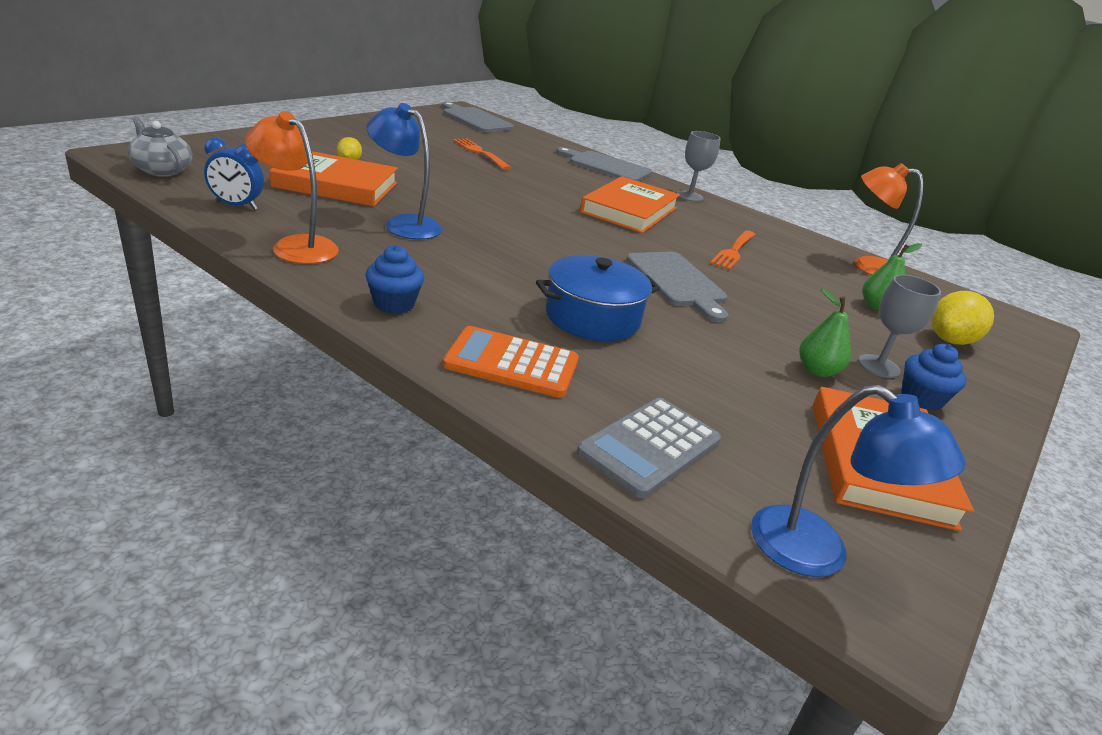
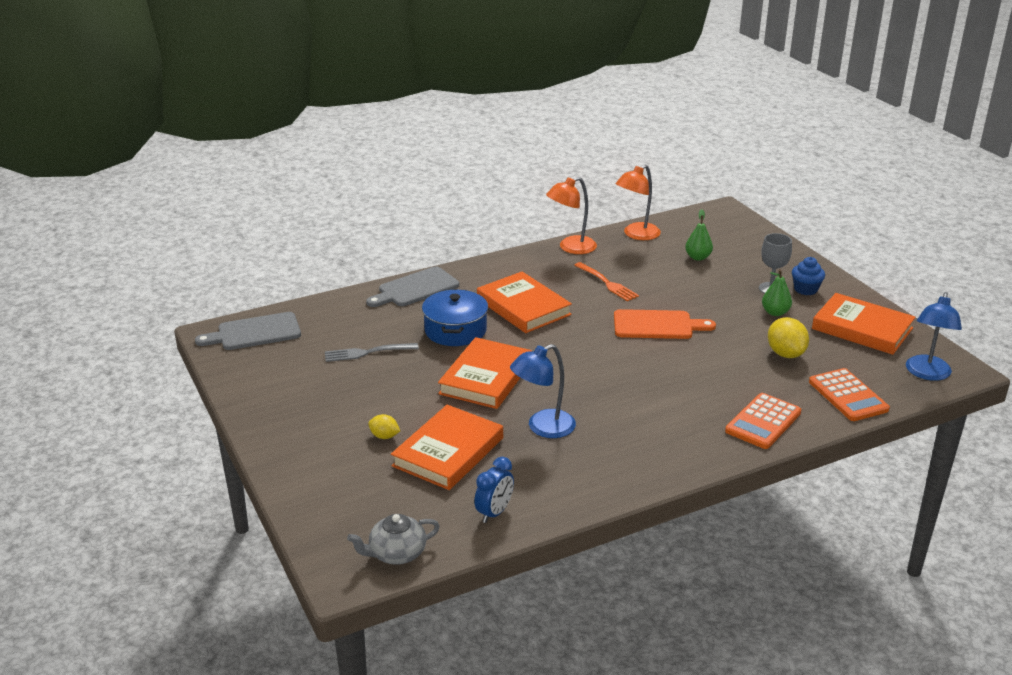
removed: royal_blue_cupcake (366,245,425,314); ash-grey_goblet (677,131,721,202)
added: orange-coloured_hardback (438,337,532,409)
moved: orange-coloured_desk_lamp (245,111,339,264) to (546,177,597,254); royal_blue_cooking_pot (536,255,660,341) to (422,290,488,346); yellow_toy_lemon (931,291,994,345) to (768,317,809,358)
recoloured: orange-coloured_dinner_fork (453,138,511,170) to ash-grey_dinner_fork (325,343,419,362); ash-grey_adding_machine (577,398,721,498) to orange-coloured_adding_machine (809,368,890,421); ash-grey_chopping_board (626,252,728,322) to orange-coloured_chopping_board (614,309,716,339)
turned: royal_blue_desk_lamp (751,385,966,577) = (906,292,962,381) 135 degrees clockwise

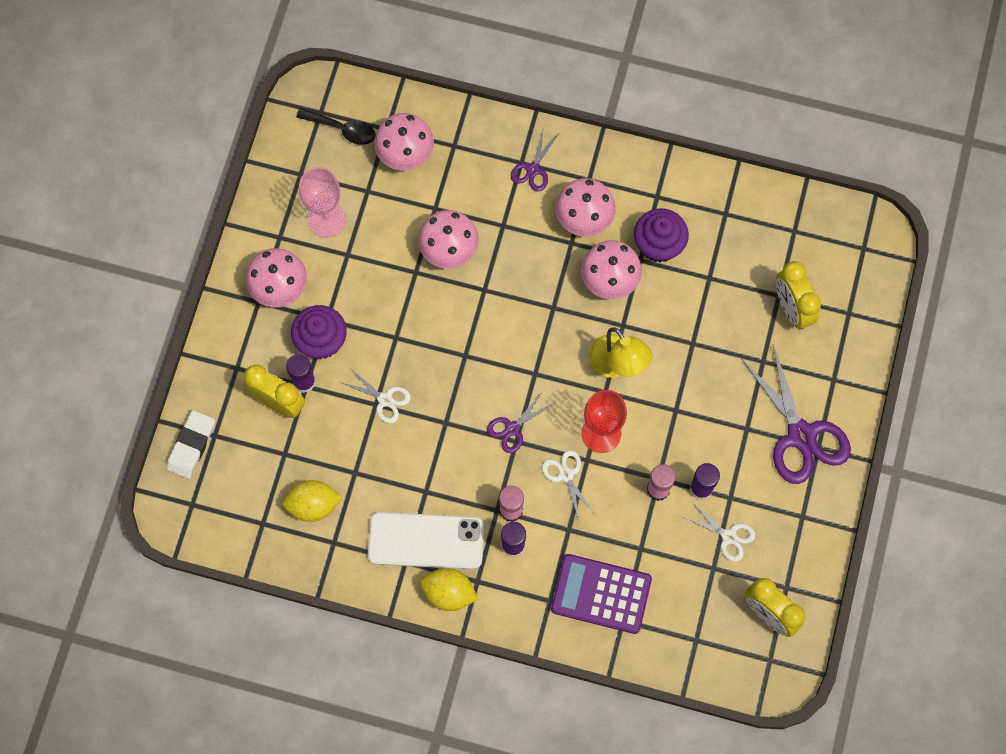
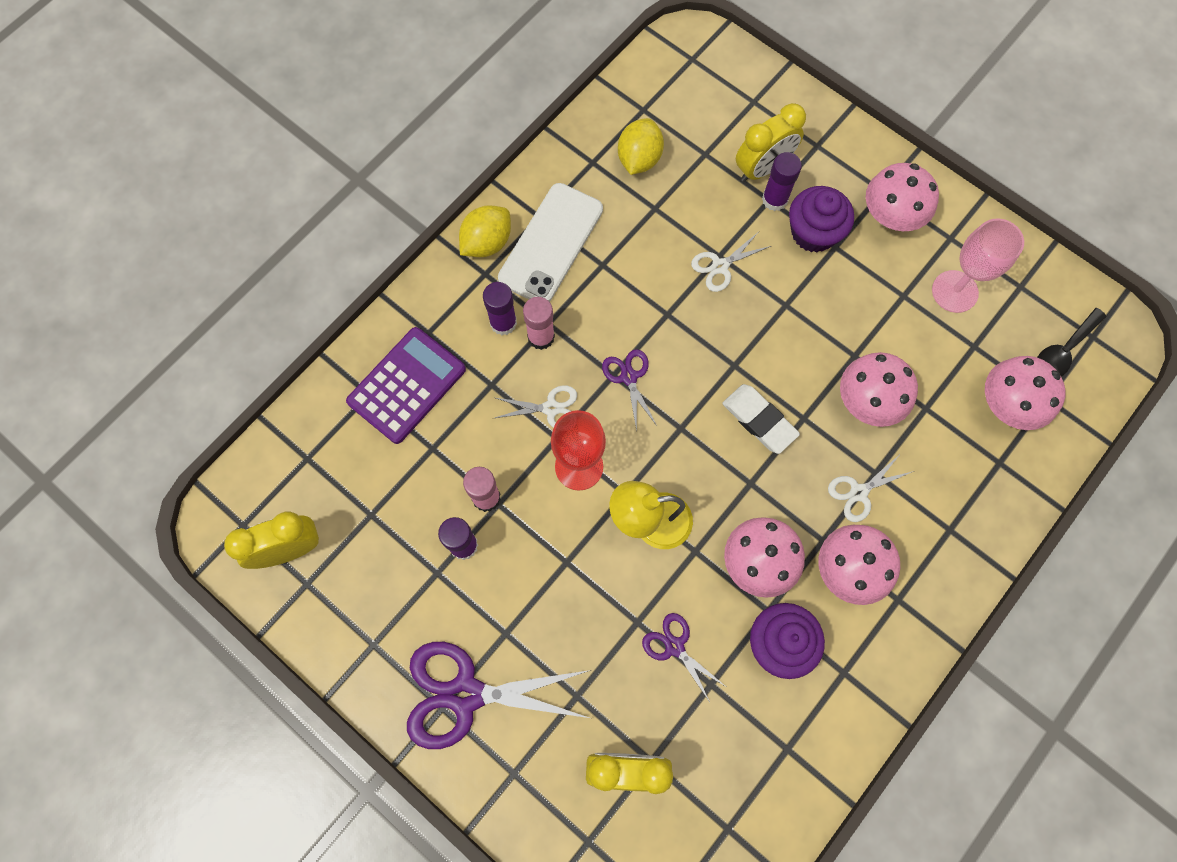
moved: pure_white_eraser (166,410,215,479) to (722,384,800,454); purple_shears (511,127,559,191) to (642,613,725,702); pure_white_shears (683,502,755,562) to (828,455,914,522)

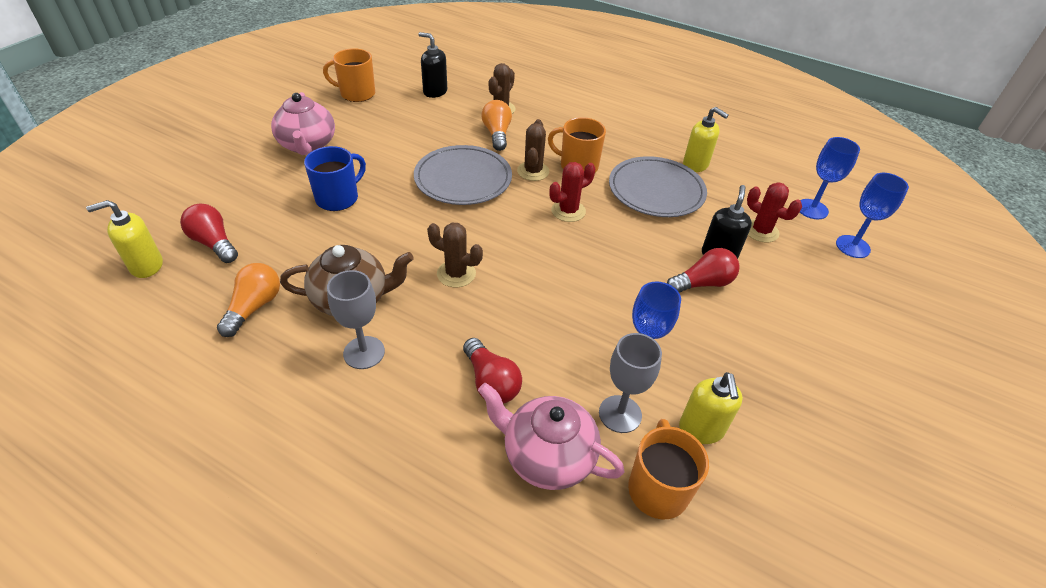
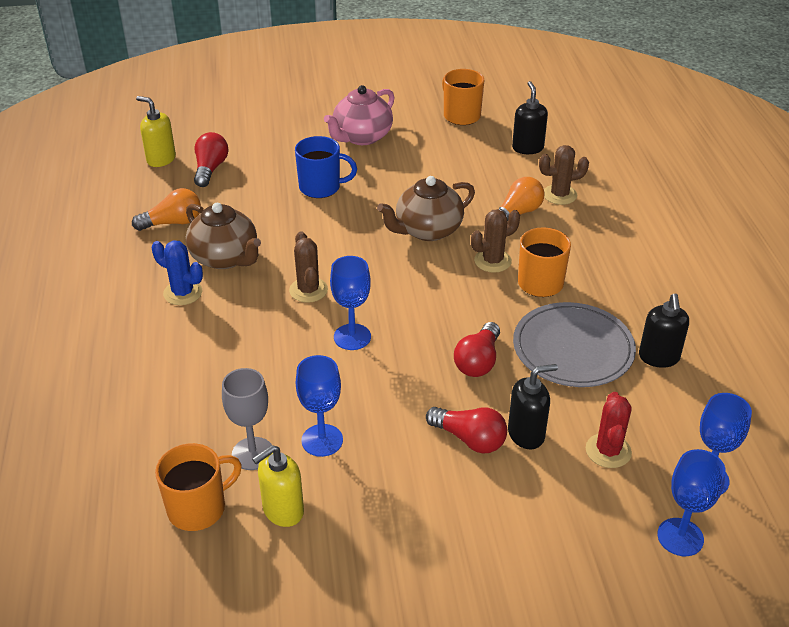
removed: rosy_teapot (478,383,624,490); red_prickly_plant (549,162,595,222)
added: royal_blue_goblet (330,256,371,350)
moved: red_light_bulb (463,338,522,404) to (454,322,500,377)
replaced: ash-grey_goblet (327,270,385,369) to royal_blue_prickly_plant (152,240,203,305); ash-grey_flat_dish (414,145,512,205) to dark_brown_teapot (377,176,475,241)
recoloured: yellow_pump_bottle (683,107,729,172) to jet-black_pump_bottle (639,293,689,368)

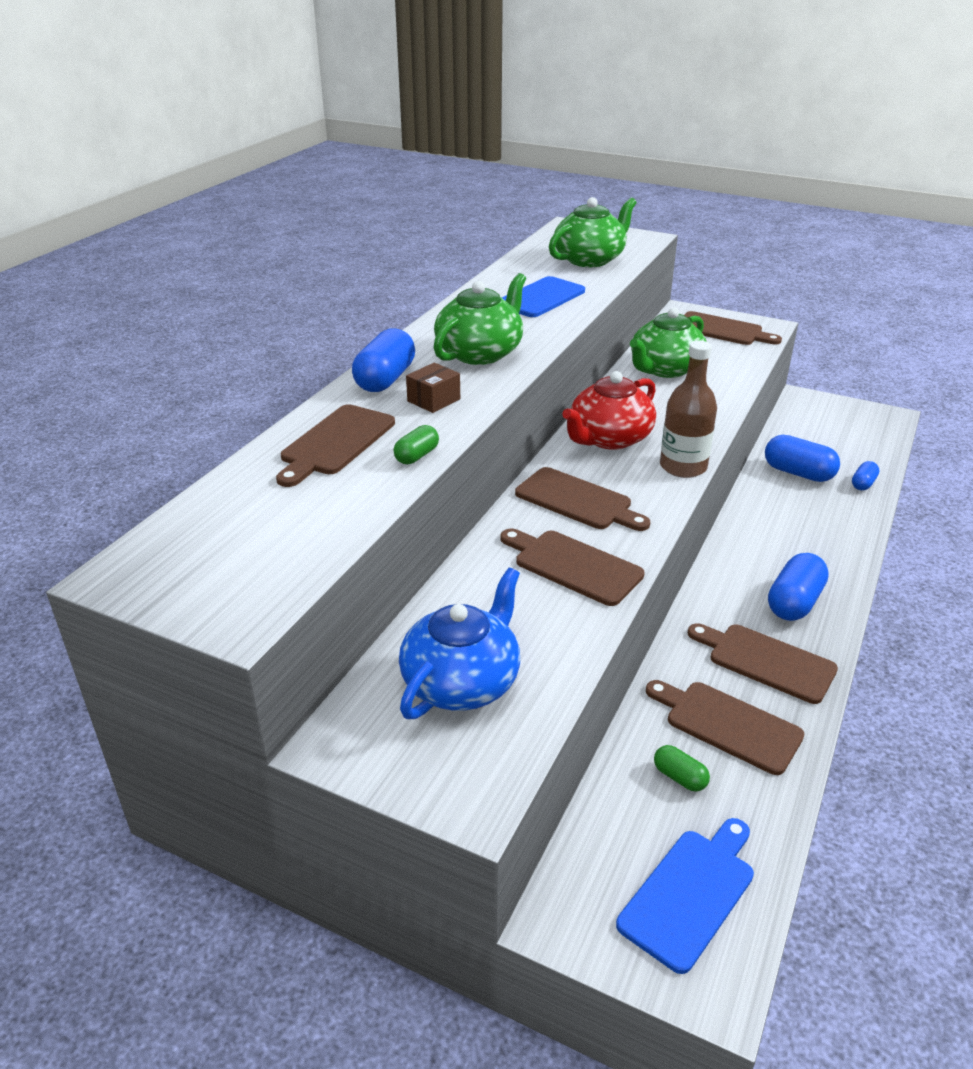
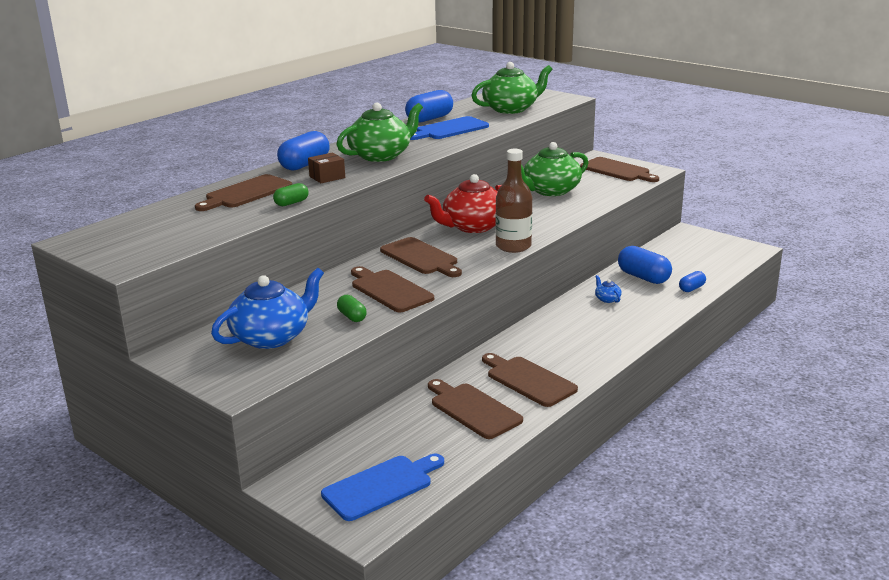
added: royal_blue_teapot (595,275,622,303)
moved: leaf-green_pill (654,745,710,791) to (337,295,367,322); royal_blue_pill (768,553,829,621) to (405,90,453,123)

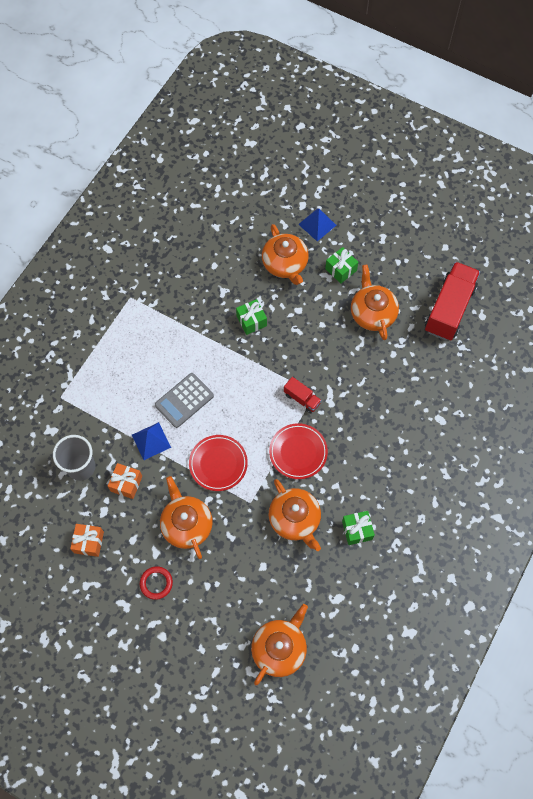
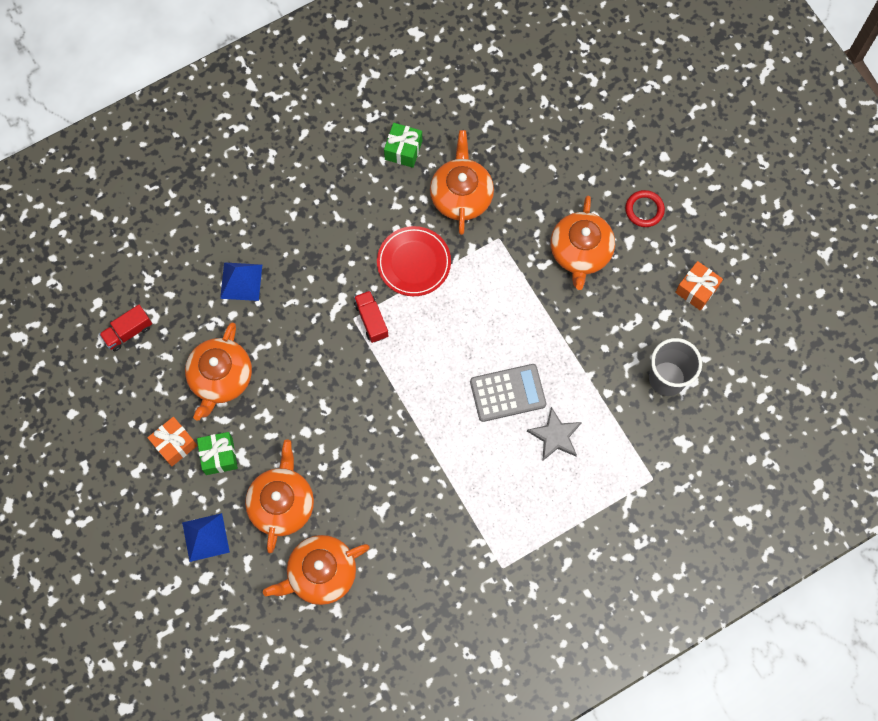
removed: red_flat_dish (189,435,248,491); leaf-green_wrapped_gift (236,299,267,335)
added: ash-grey_star_shape (527,407,582,461)
moved: orange-coloured_wrapped_gift (108,463,142,499) to (147,417,197,466); royal_blue_pyramid_shape (132,422,171,460) to (220,262,262,301); orange-coloured_teapot (251,604,308,685) to (263,535,370,605)
resized: red_truck (425,262,480,341) = (99,305,152,352) x0.48

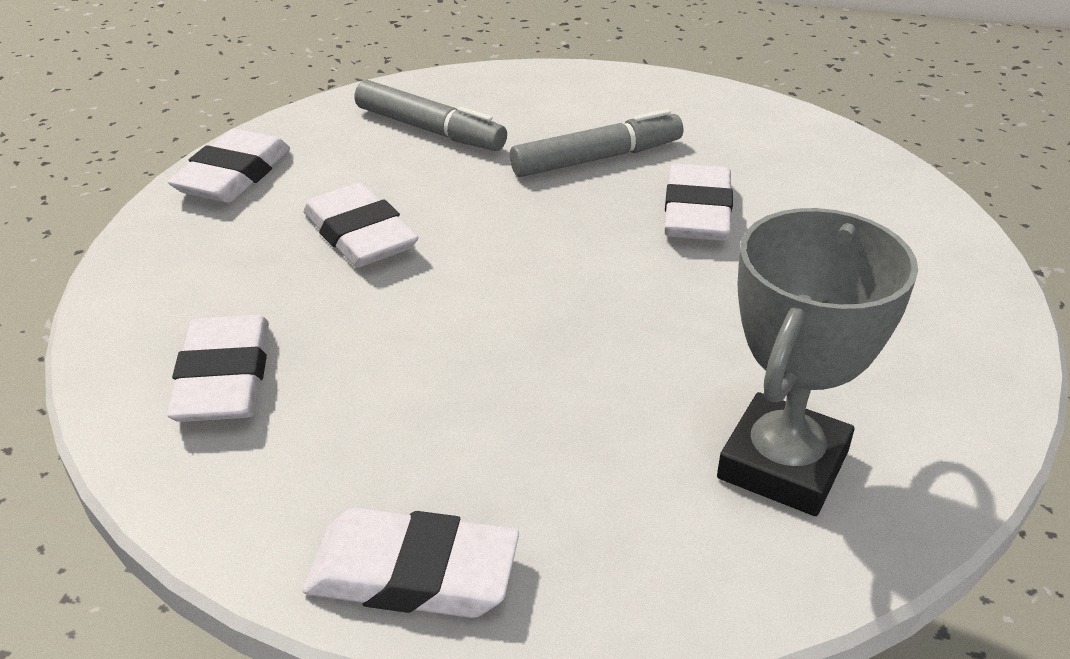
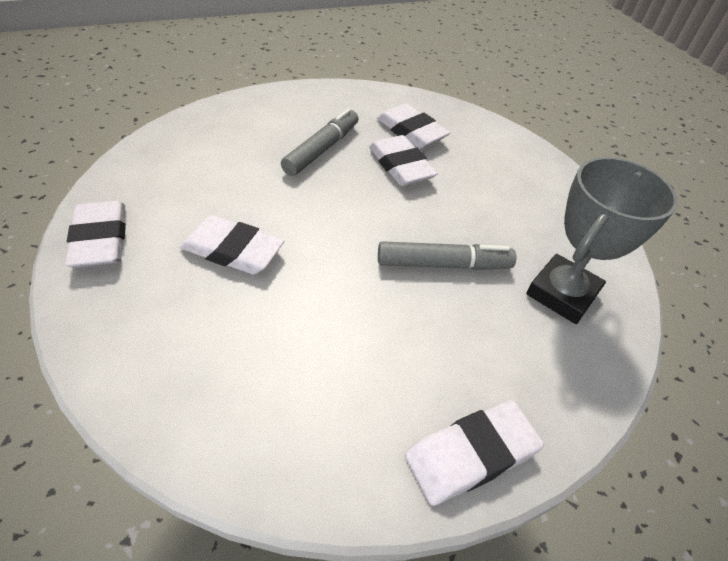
moved: pure_white_eraser (167,315,269,422) to (377,103,450,149); ash-grey_marker_pen (354,80,507,151) to (378,241,516,270)
turned: ash-grey_trophy (717,208,918,516) = (526,157,678,324) 45 degrees clockwise

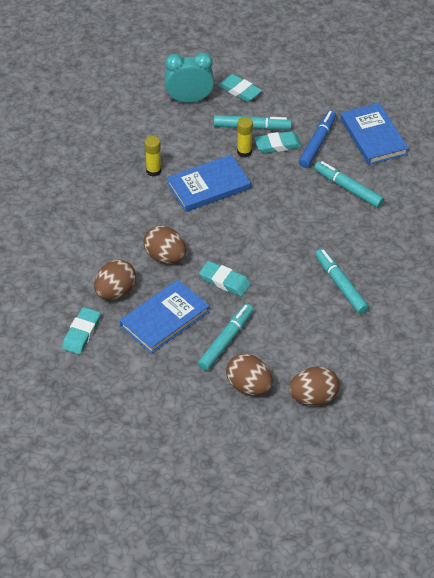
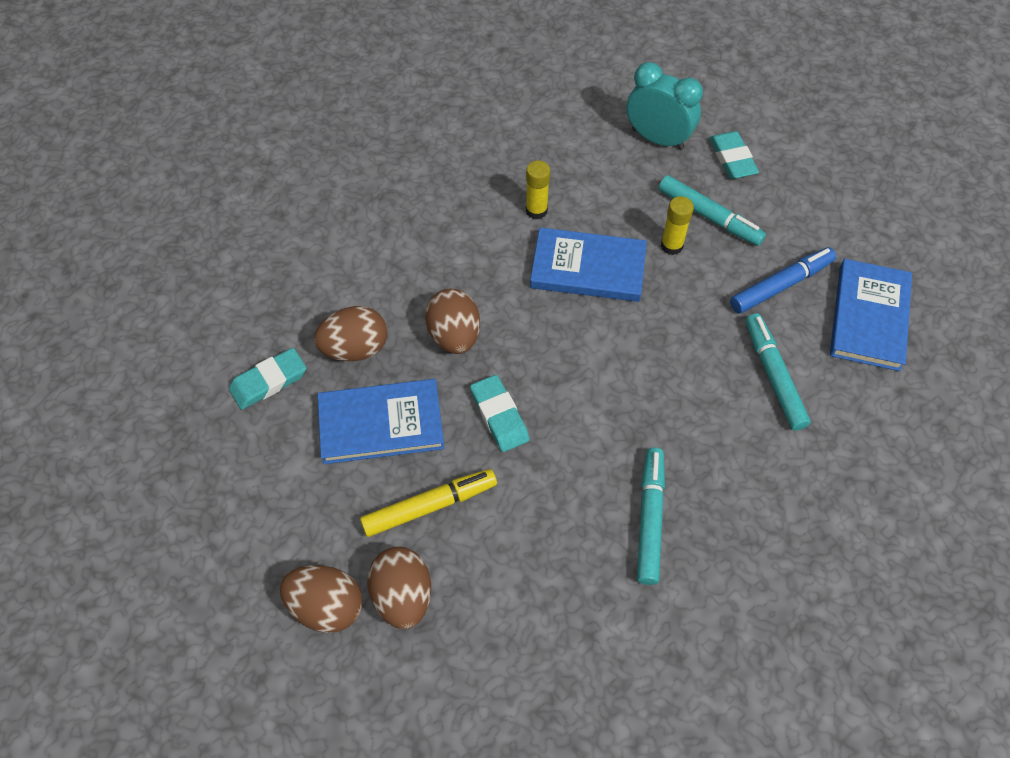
removed: aqua_eraser (254,131,302,153)
moved: dark_brown_egg (289,366,339,405) to (280,565,363,633)
recoloured: aqua_marker_pen (198,304,254,371) to yellow_marker_pen (360,469,497,537)

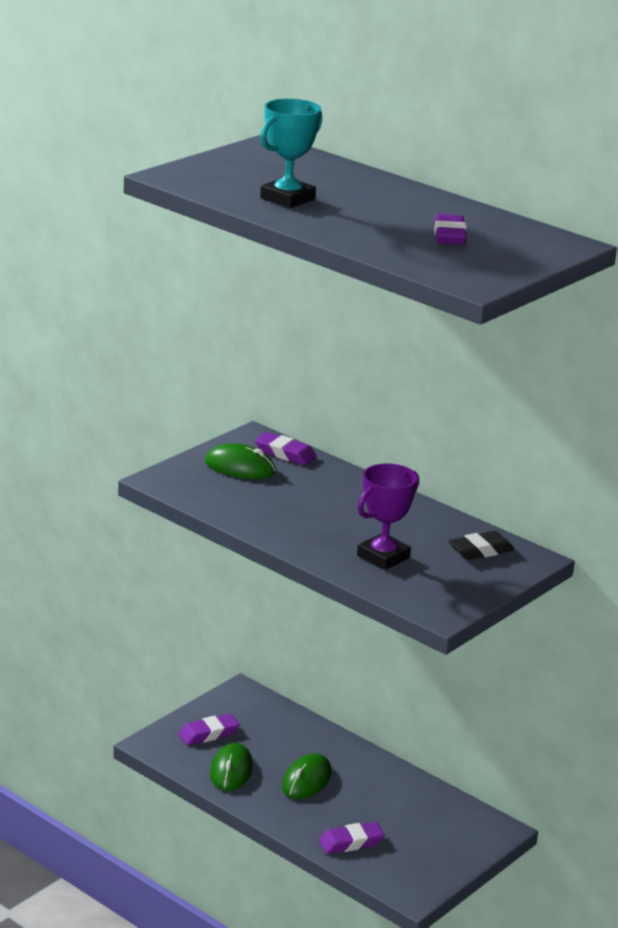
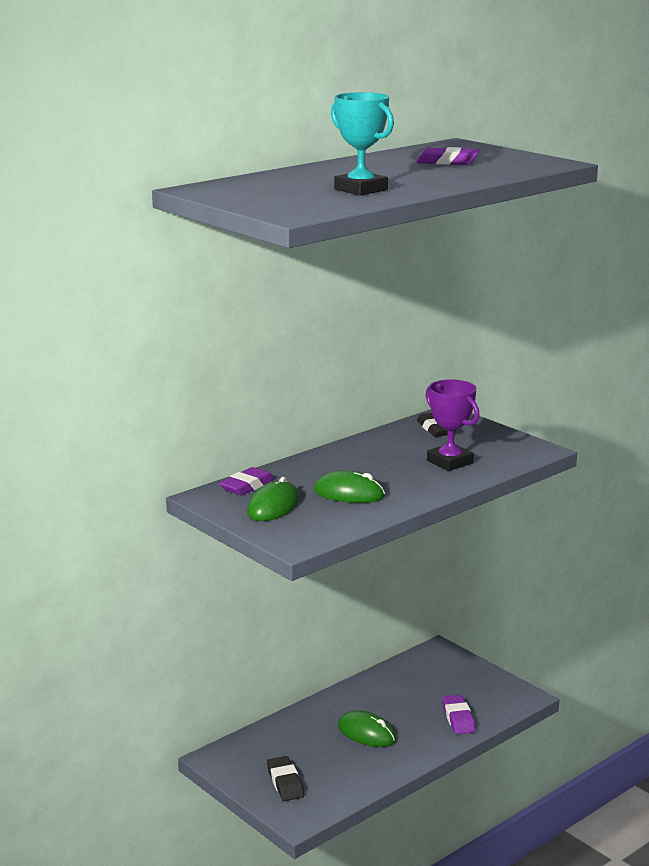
moved: leaf-green_computer_mouse (210,743,253,791) to (314,470,385,503)
recoloured: purple_eraser (179,714,240,745) to jet-black_eraser (267,756,304,801)

